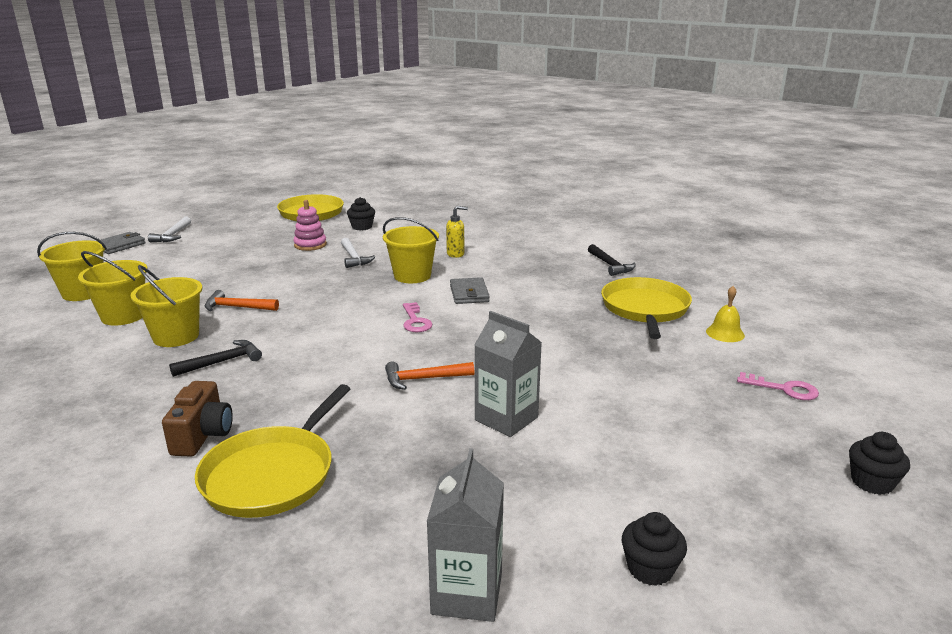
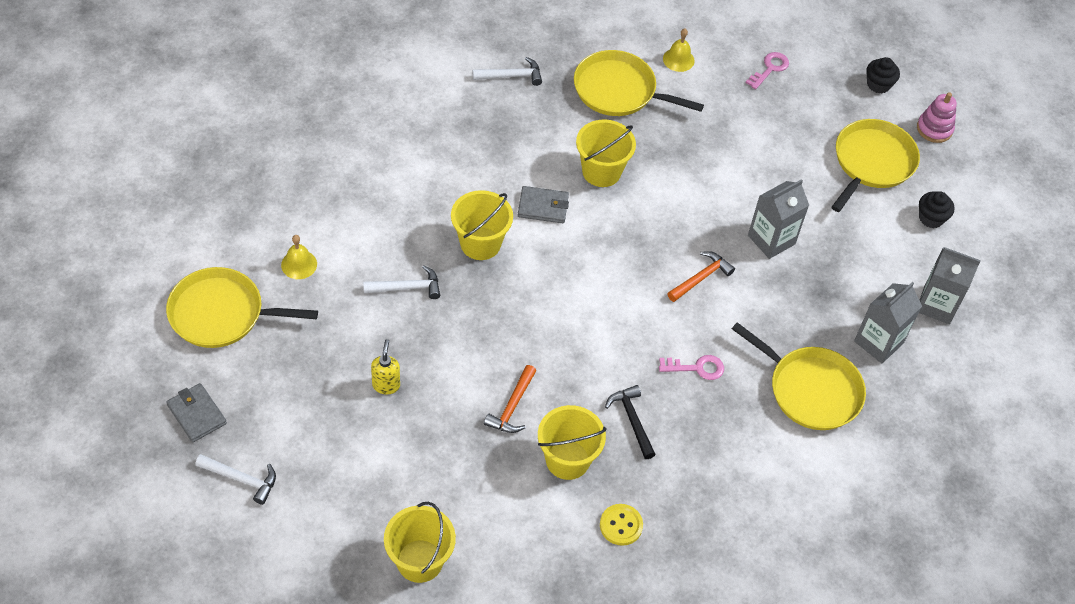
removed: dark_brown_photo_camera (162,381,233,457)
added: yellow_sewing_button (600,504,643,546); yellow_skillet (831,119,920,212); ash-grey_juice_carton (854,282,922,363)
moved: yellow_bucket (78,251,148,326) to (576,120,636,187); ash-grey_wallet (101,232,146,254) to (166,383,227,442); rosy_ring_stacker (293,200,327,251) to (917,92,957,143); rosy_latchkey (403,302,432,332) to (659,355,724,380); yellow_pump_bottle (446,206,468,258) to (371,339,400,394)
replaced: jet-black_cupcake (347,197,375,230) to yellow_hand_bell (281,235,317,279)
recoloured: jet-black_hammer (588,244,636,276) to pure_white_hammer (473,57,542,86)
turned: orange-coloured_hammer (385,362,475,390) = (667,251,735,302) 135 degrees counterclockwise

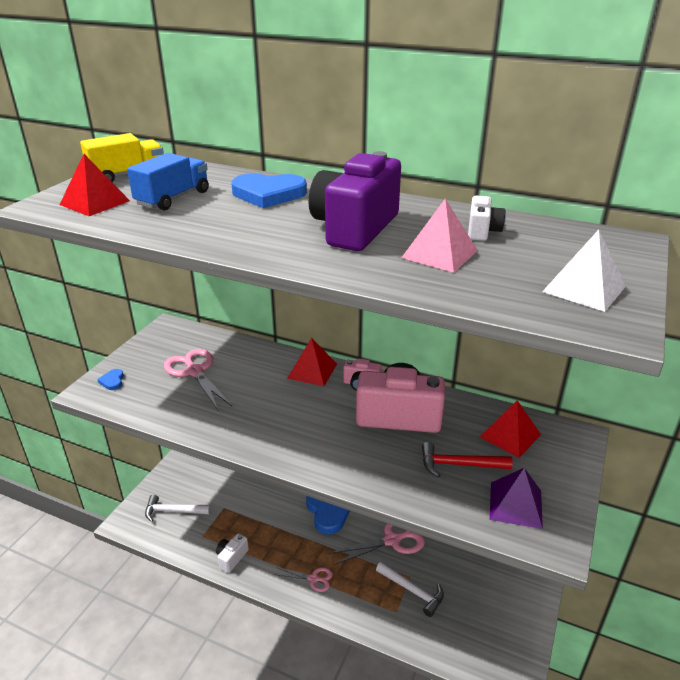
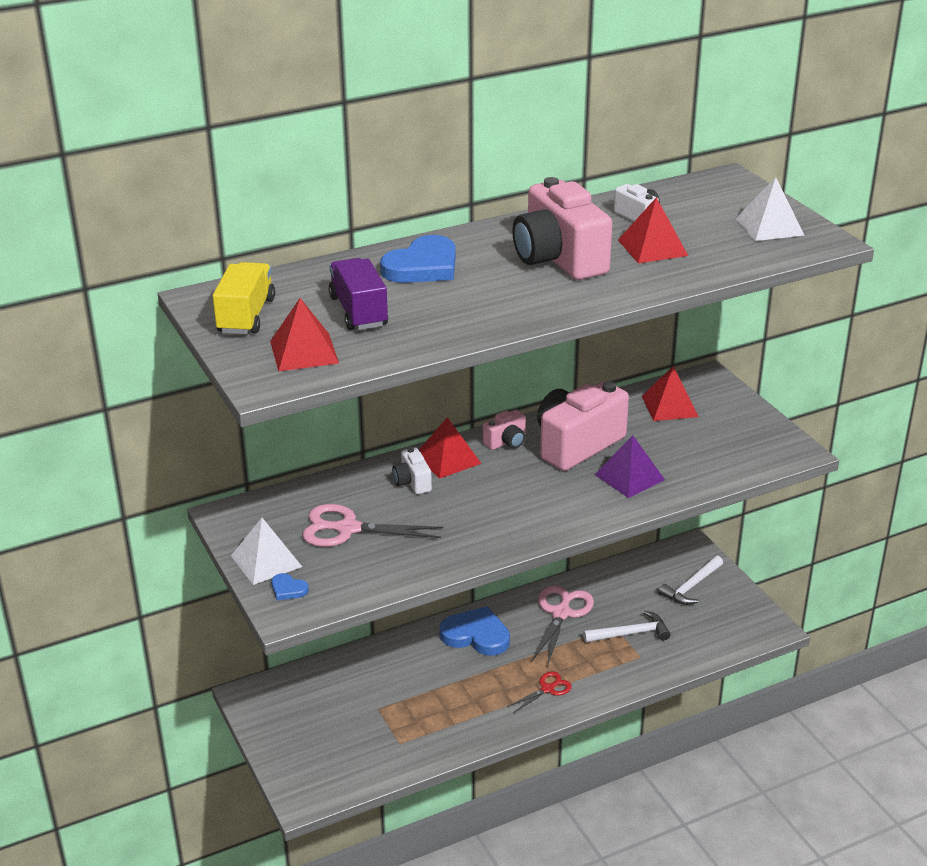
removed: red_hammer (422,442,513,478)
added: pure_white_pyramid_shape (231,518,302,585)
moved: pure_white_hammer (145,495,211,522) to (659,555,723,605); pure_white_photo_camera (216,533,249,573) to (392,447,432,494); purple_pyramid_shape (490,468,543,529) to (595,435,665,498)
recoloured: royal_blue_truck (127,153,209,210) to purple_truck (329,258,388,330); rosy_shears (274,567,333,592) to red_shears (507,672,572,713); purple_photo_camera (309,151,401,251) to rosy_photo_camera (512,177,612,280); rosy_pyramid_shape (401,199,478,273) to red_pyramid_shape (618,197,688,263)

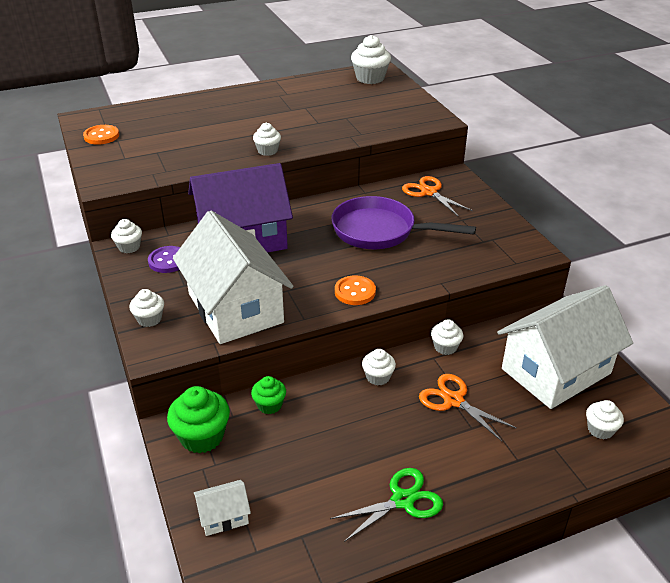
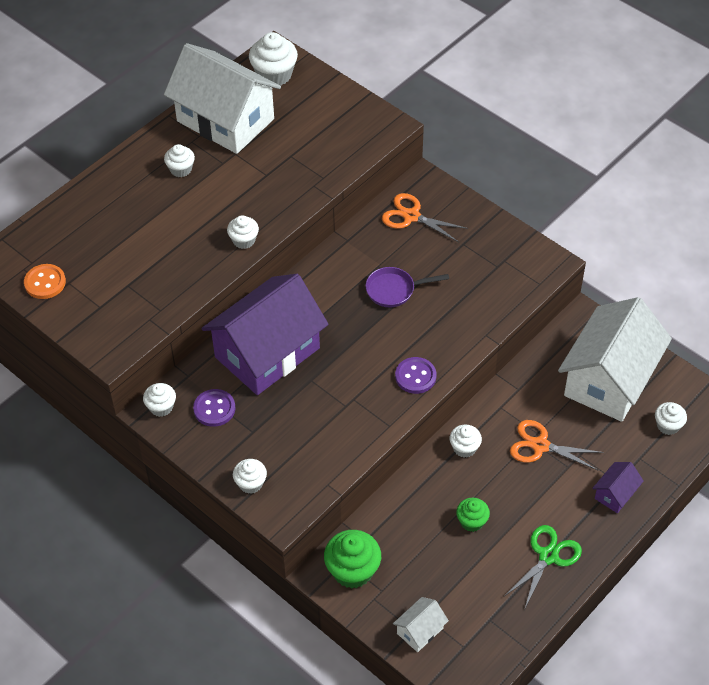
added: purple_toy_house (592,462,644,513)
moved: pure_white_toy_house (173,211,293,344) to (164,43,281,154); leaf-green_cupcake (251,376,286,414) to (456,498,490,532); pure_white_cupcake (431,319,463,355) to (164,144,195,177)
recoloured: orange-coloured_sewing_button (335,275,376,305) to purple_sewing_button (395,357,437,394)
resized: purple_skillet (331,196,476,249) = (365,267,449,308) x0.55

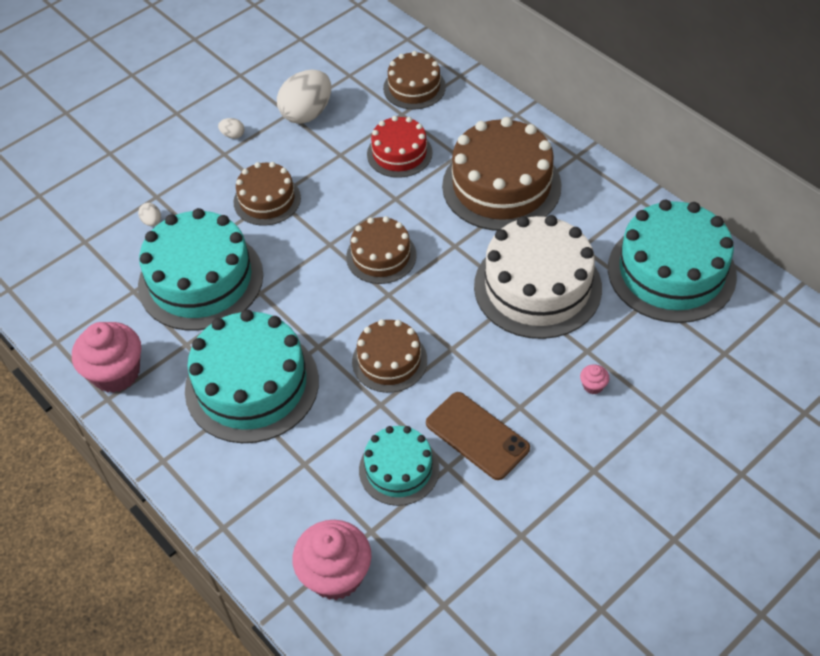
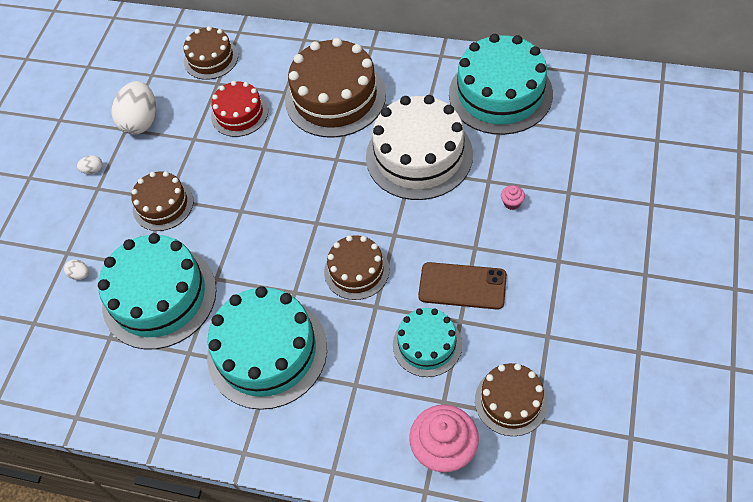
removed: rosy_cupcake (72,322,141,393)
moved: dark_brown_layer_cake (346,216,417,284) to (475,363,548,436)

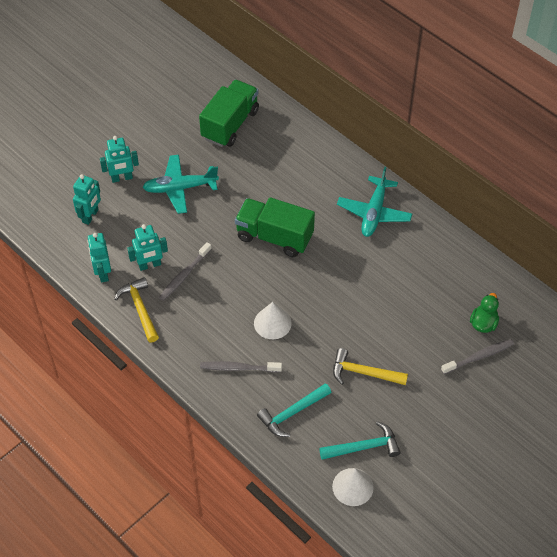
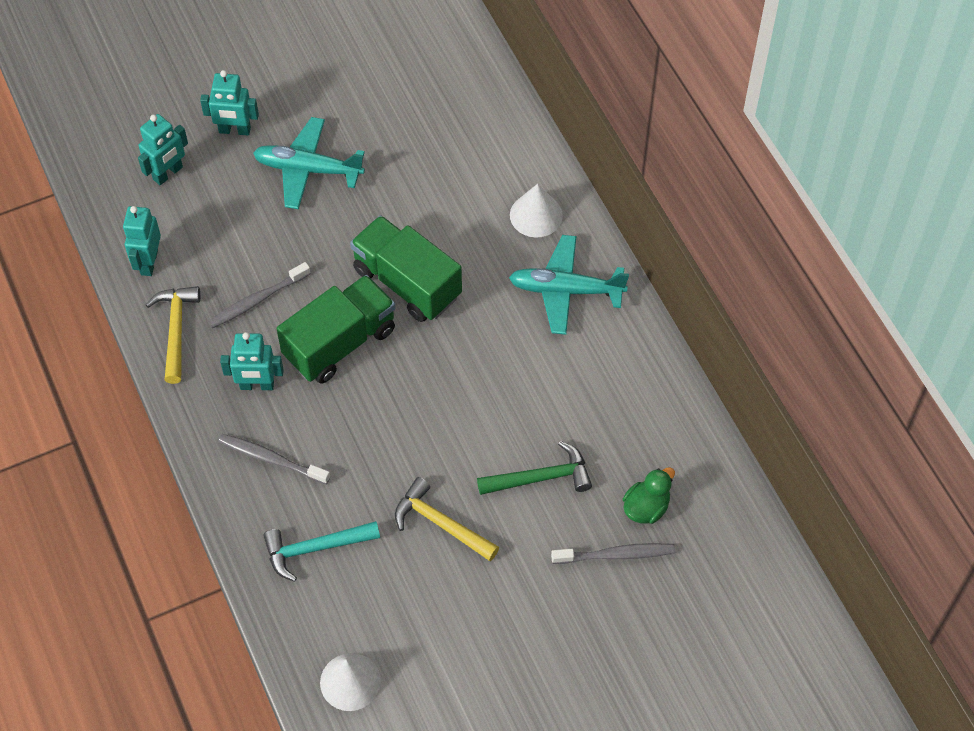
removed: aqua_hammer (319,421,401,460)
added: leaf-green_hammer (477,441,592,495)
moved: aqua_robot (127,224,168,271) to (220,332,284,390); leaf-green_truck (199,80,259,147) to (277,275,396,384); pure_white_cone (254,302,292,339) to (510,184,563,237)
turned: aqua_toy_plane (337,167,412,237) = (509,235,629,335) 60 degrees clockwise

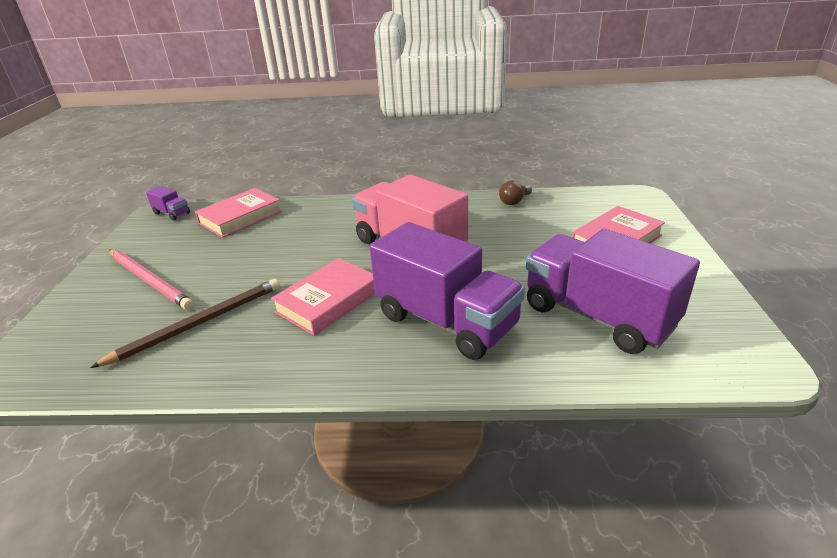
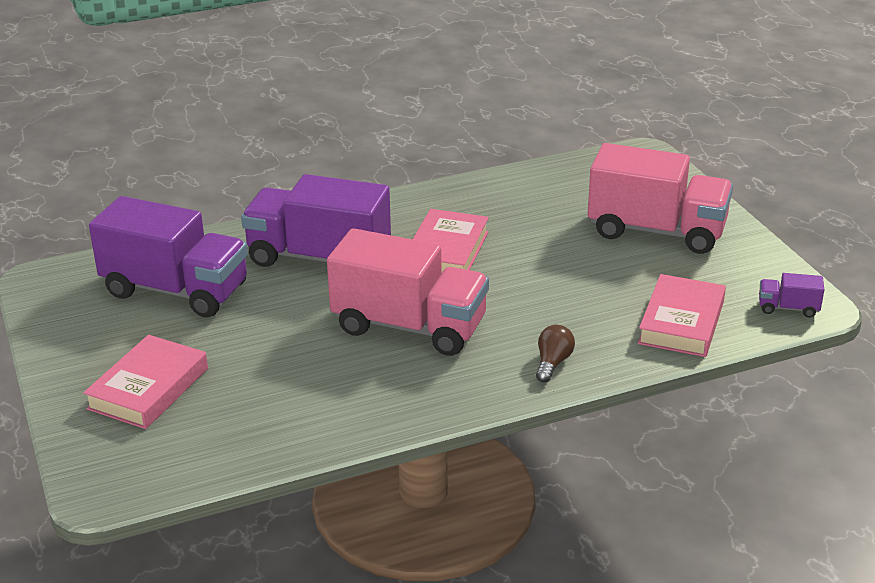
removed: dark_brown_pencil (90,279,280,368)
moved: dark_brown_light_bulb (499,181,532,205) to (536,325,575,383)
replaced: rosy_pencil (109,250,194,310) to rosy_truck (588,143,733,254)

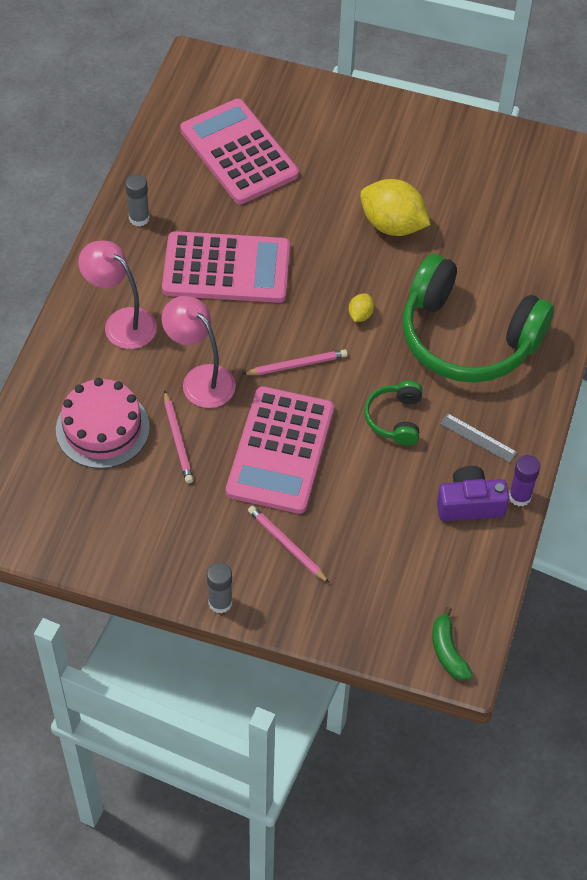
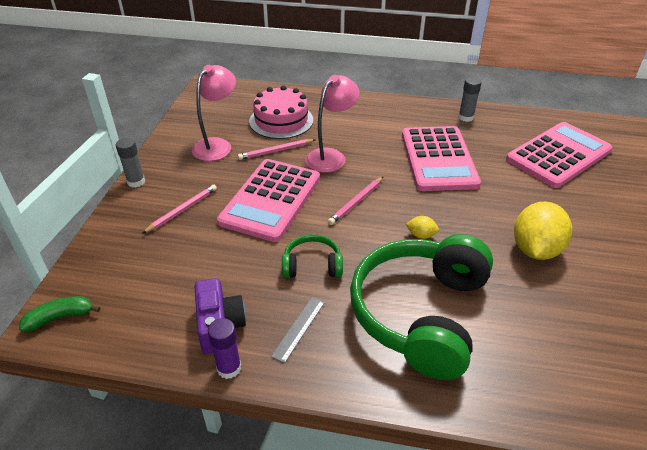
moved: rosy_desk_lamp (78,241,157,349) to (192,65,236,161)
turned: rosy_adding_machine (226,386,334,514) = (217,159,320,242) 75 degrees counterclockwise; rosy_pencil (242,349,348,375) = (328,177,383,225) 60 degrees clockwise

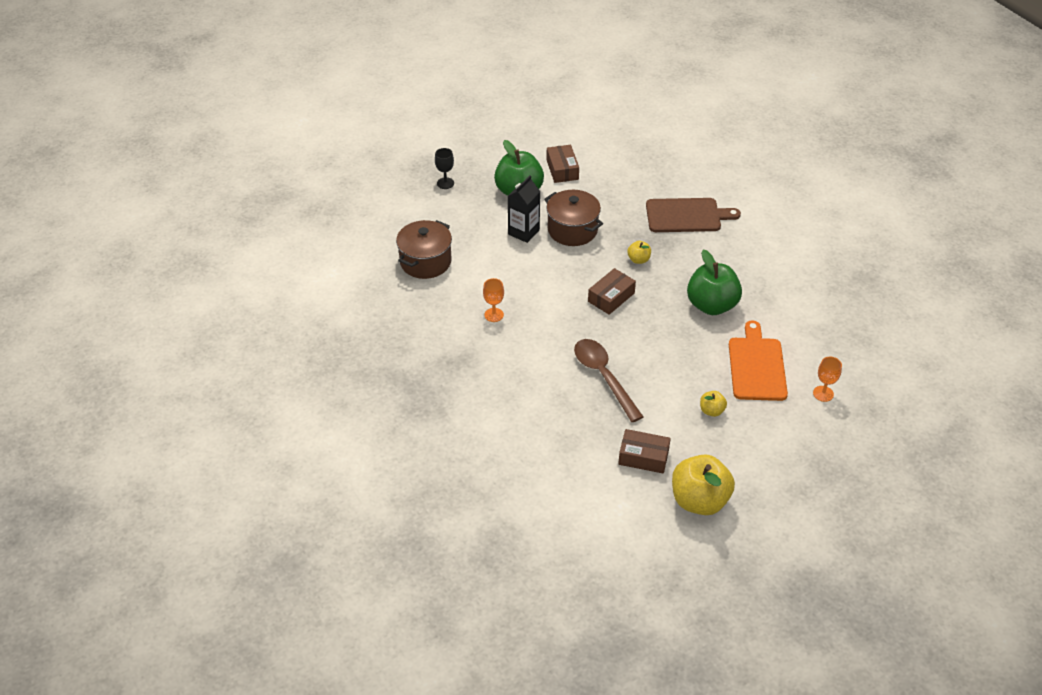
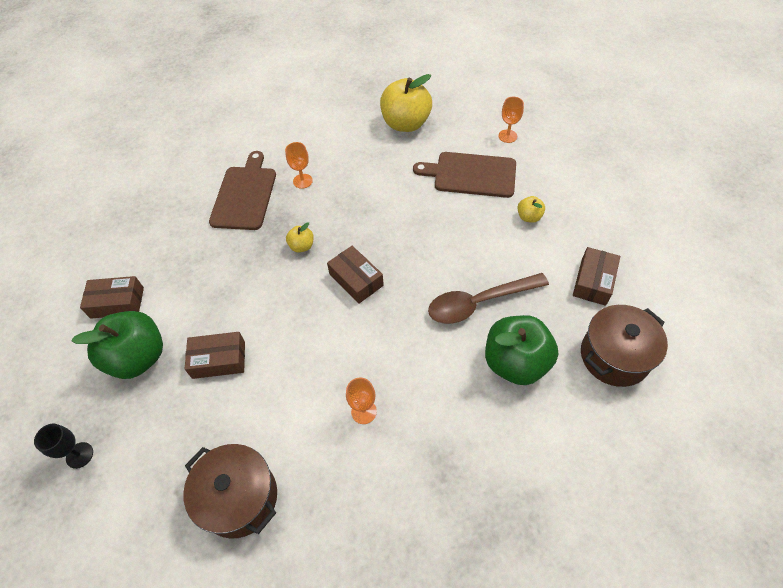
added: orange-coloured_goblet (285,142,313,189)
moved: dark_brown_cooking_pot (544,190,603,246) to (581,305,668,387); yellow_toy_apple (672,454,735,515) to (380,74,432,132); leaf-green_toy_apple (687,250,742,315) to (485,315,558,385)
replaced: jet-black_juice_carton (508,175,540,243) to dark_brown_package (185,332,245,379)
recoloured: orange-coloured_chopping_board (729,320,788,401) to dark_brown_chopping_board (413,152,516,198)

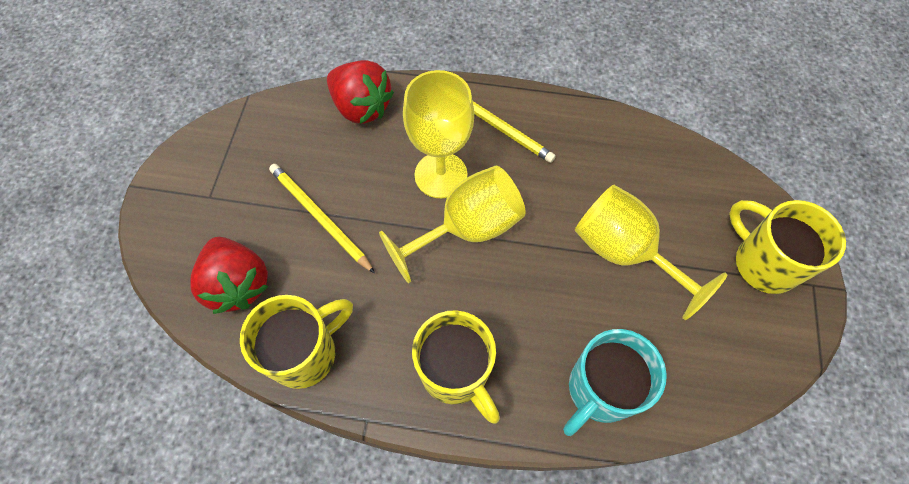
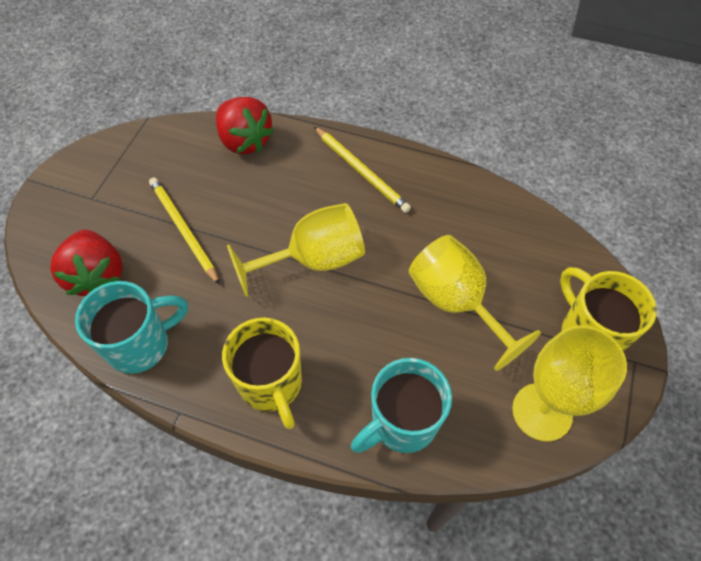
moved: yellow_goblet (403,70,474,198) to (512,325,627,442)
recoloured: yellow_mug (240,295,353,389) to aqua_mug (75,281,188,374)

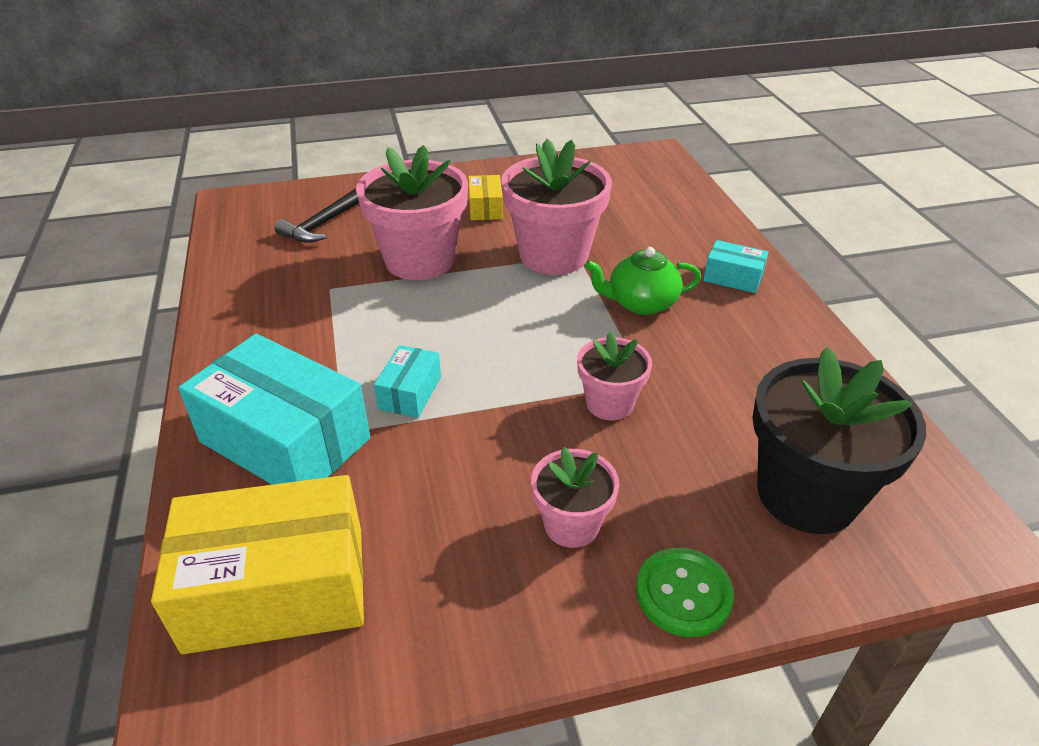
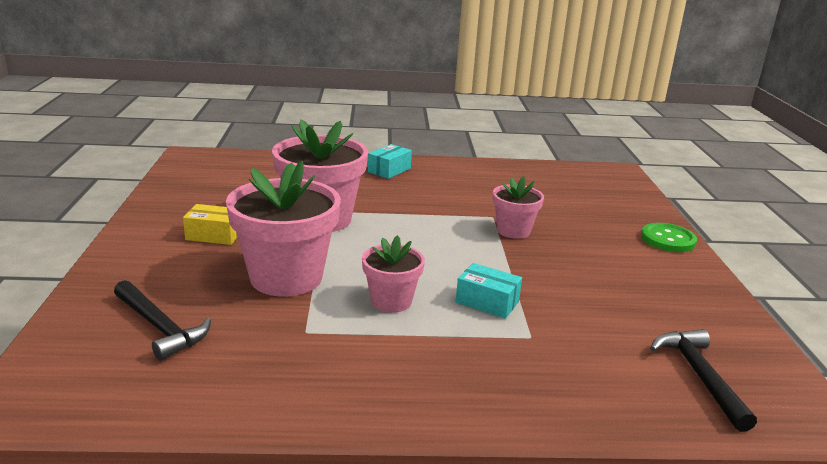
removed: aqua_package (178,334,370,485); leaf-green_teapot (585,247,701,315); jet-black_flower_pot (752,347,926,534)
moved: rosy_flower_pot (531,447,619,548) to (362,235,425,313)
replaced: yellow_package (151,475,364,654) to jet-black_hammer (650,329,757,432)

